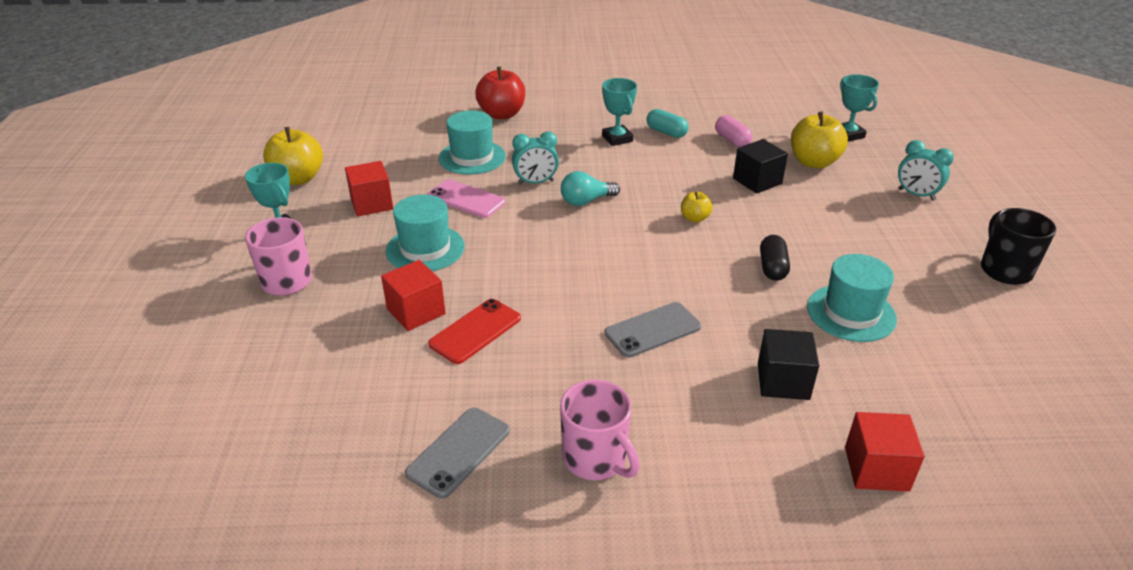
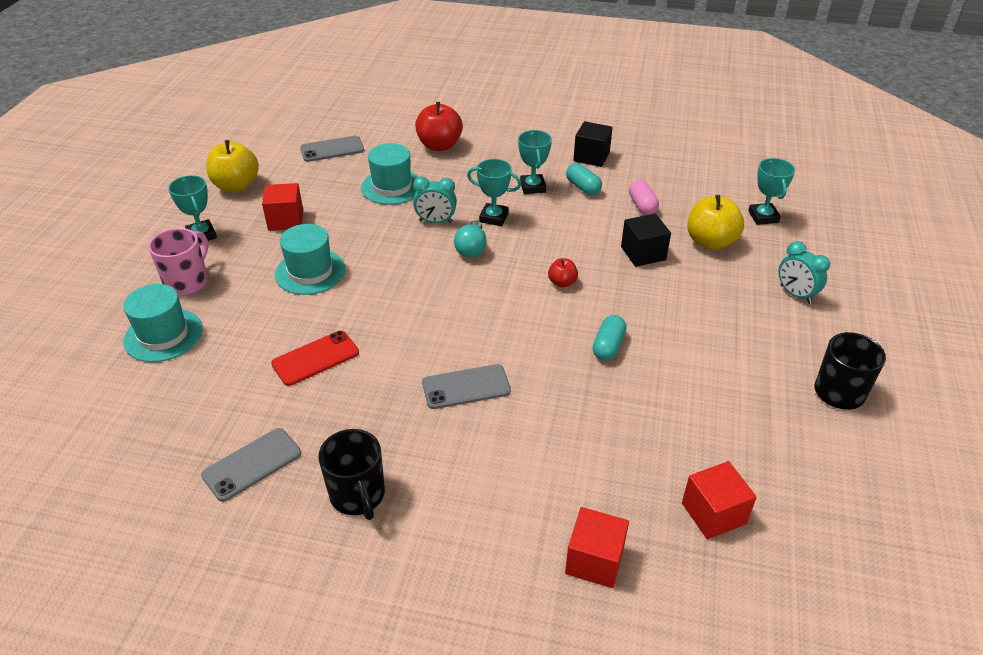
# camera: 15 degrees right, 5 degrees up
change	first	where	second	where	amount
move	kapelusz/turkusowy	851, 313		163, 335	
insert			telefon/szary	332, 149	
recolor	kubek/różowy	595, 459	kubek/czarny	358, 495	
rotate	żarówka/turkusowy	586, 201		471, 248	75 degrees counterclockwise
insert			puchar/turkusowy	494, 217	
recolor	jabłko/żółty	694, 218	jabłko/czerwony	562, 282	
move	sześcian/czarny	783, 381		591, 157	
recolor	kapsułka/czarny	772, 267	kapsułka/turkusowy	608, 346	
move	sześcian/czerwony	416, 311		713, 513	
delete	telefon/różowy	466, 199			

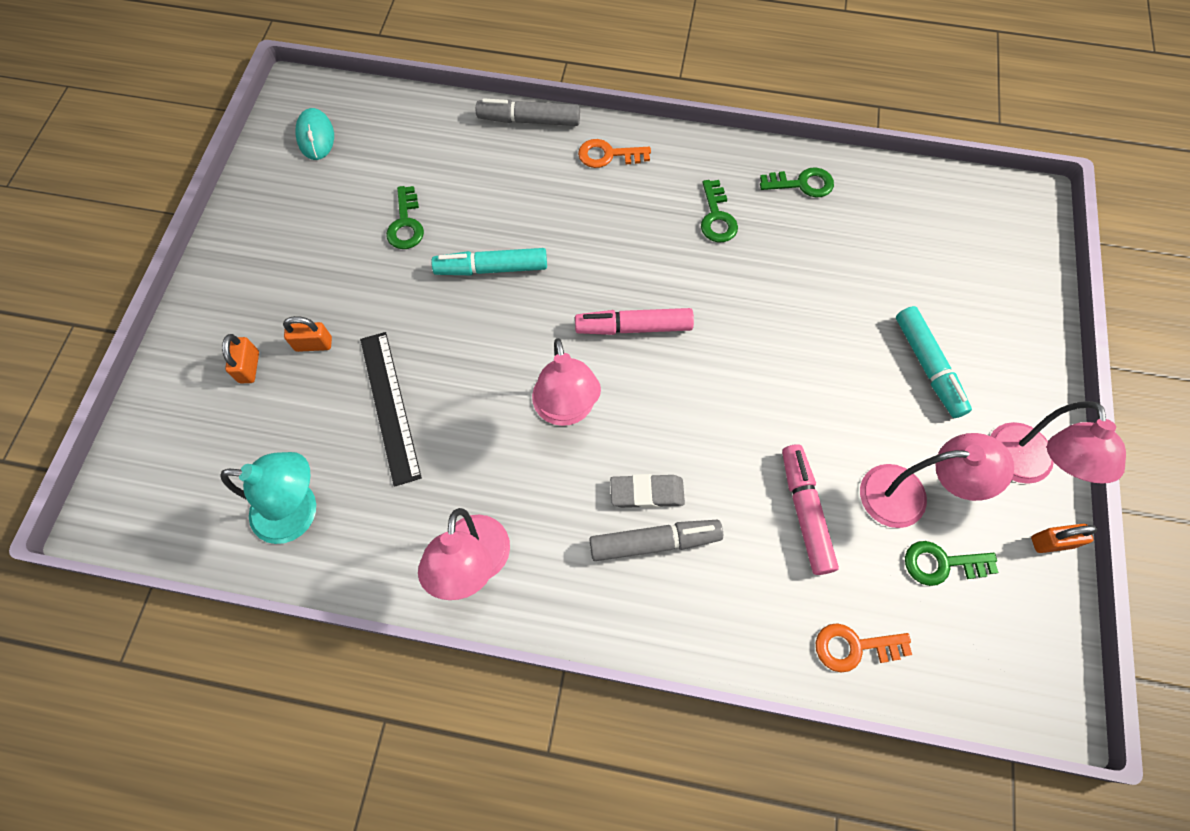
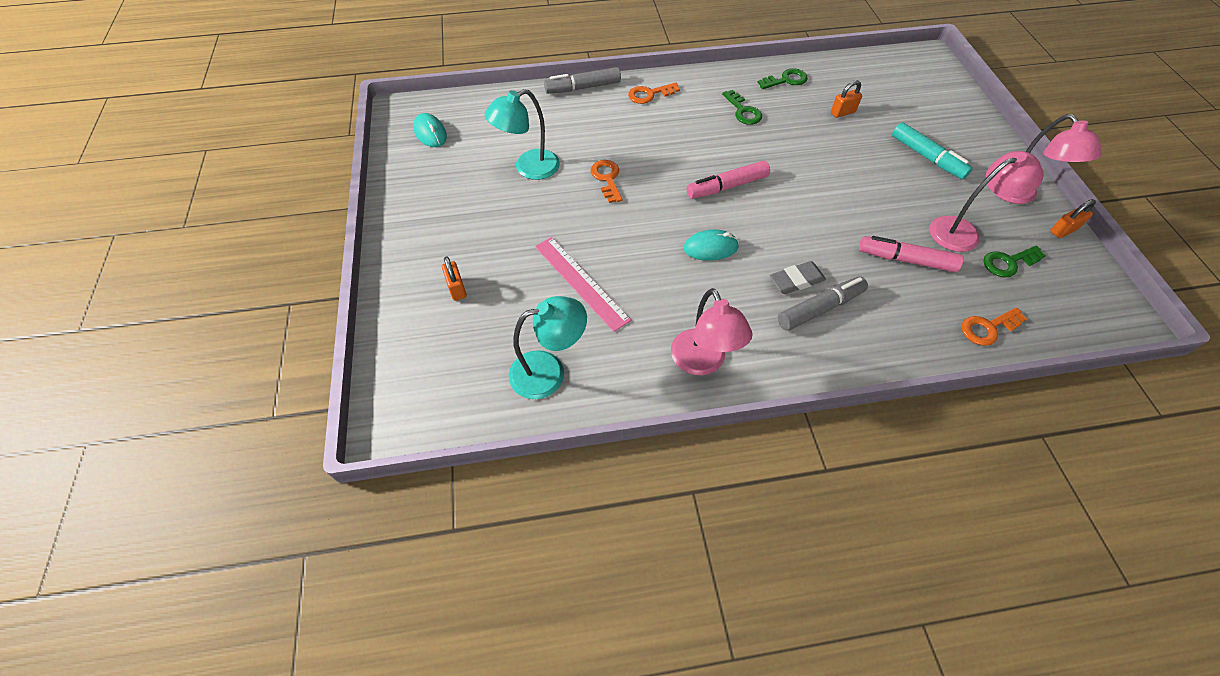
# camera: 20 degrees left, 10 degrees down
change	first	where	second	where	amount
replace	klucz/zielony	406, 224	lampka/turkusowy	528, 168	
recolor	linijka/czarny	389, 406	linijka/różowy	580, 282	
replace	flamaster/turkusowy	491, 268	klucz/pomarańczowy	607, 178	
replace	lampka/różowy	566, 410	myszka/turkusowy	710, 248	
move	kłódka/pomarańczowy	313, 344		842, 112	
rotate	flamaster/różowy	805, 511		905, 259	45 degrees counterclockwise

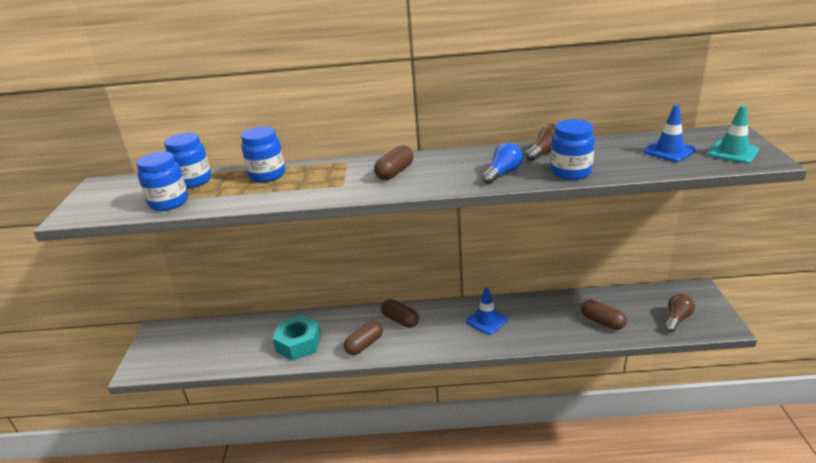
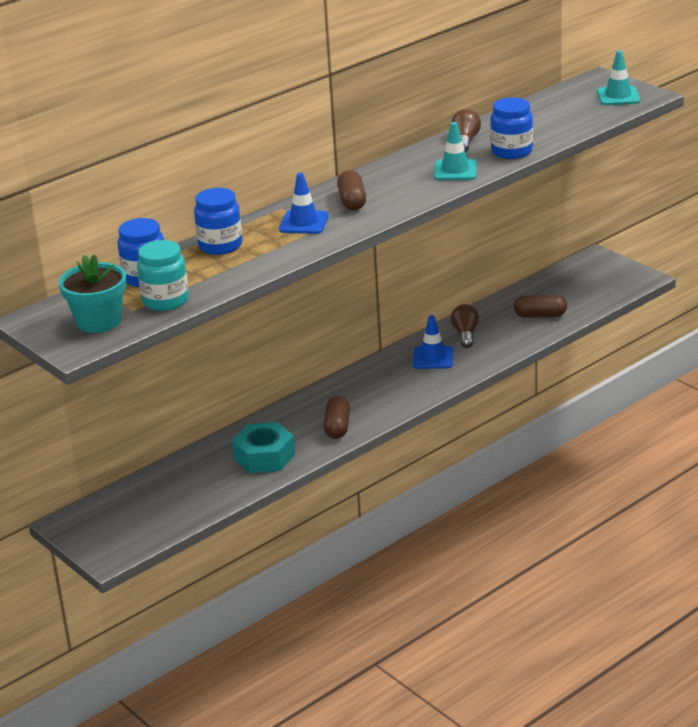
# camera: 40 degrees left, 0 degrees up
change	first	where	second	where	amount
insert			doniczka/turkusowy	98, 321	
recolor	słoik/niebieski	169, 202	słoik/turkusowy	165, 301	
move	pachołek/niebieski	669, 151		304, 223	
replace	żarówka/niebieski	503, 173	pachołek/turkusowy	455, 170	
move	żarówka/brązowy	676, 319		465, 334	
delete	kapsułka/brązowy	400, 320			

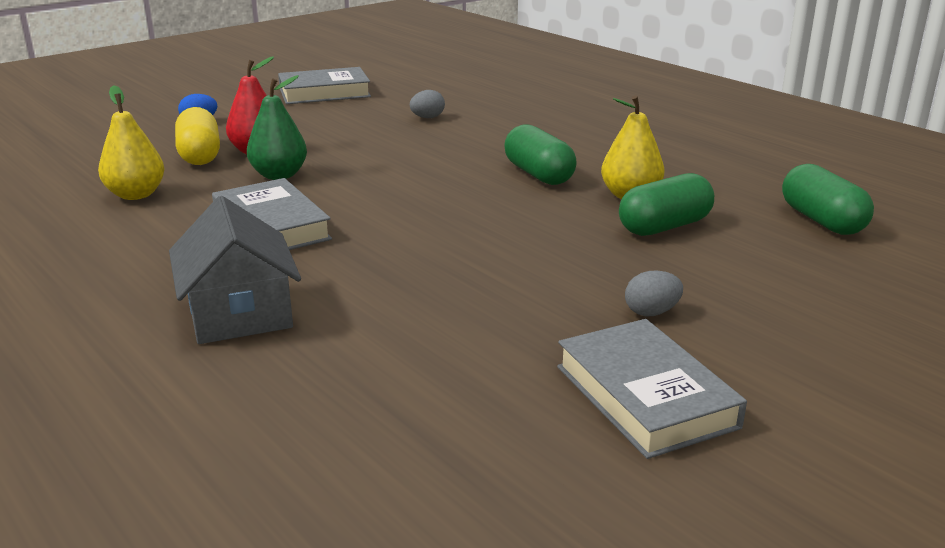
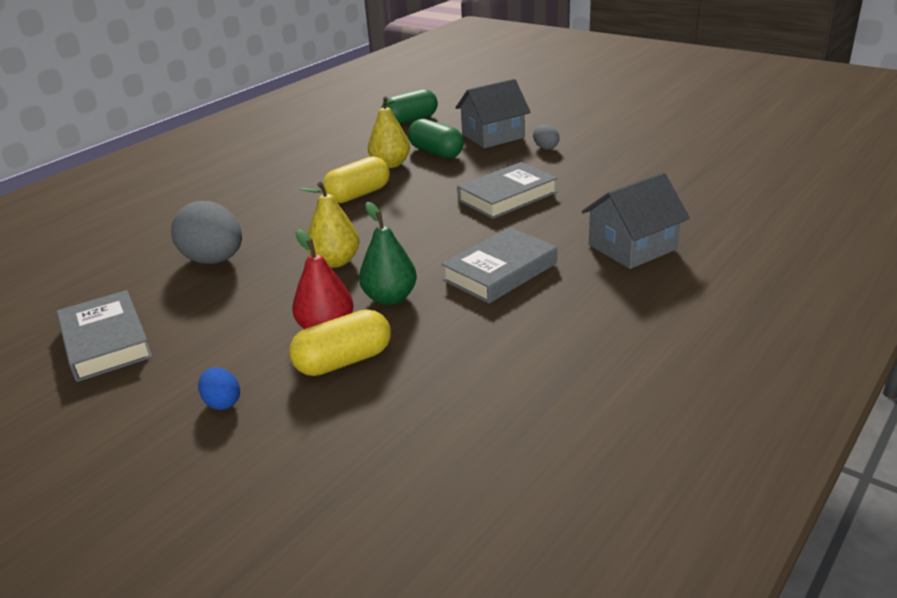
# camera: 100 degrees left, 5 degrees up
change	first	where	second	where	amount
resize	jajko/szary	427, 118		214, 260	x2.12
move	gruszka/żółty	136, 195		335, 261	
recolor	kapsułka/zielony	539, 174	kapsułka/żółty	358, 195	
insert			domek/szary	493, 136	
move	książka/szary	645, 396		507, 196	

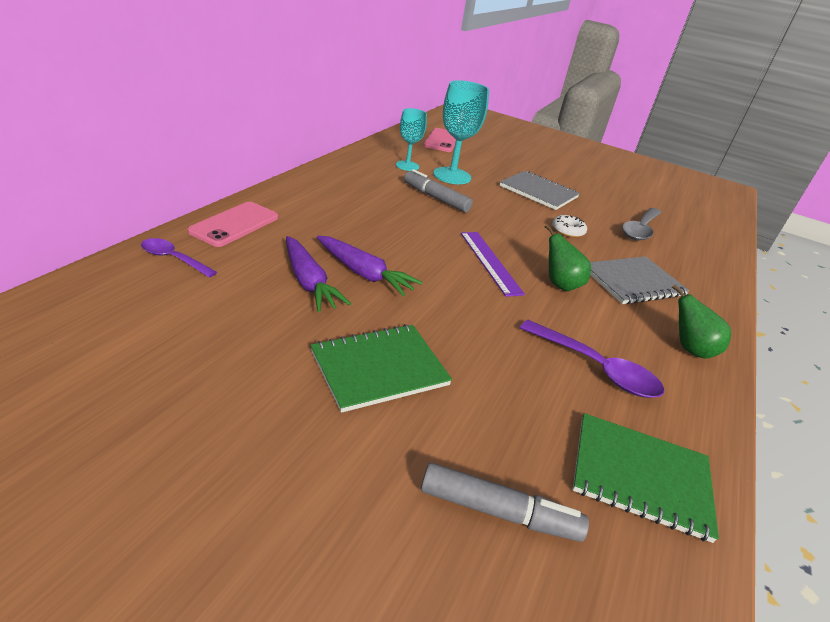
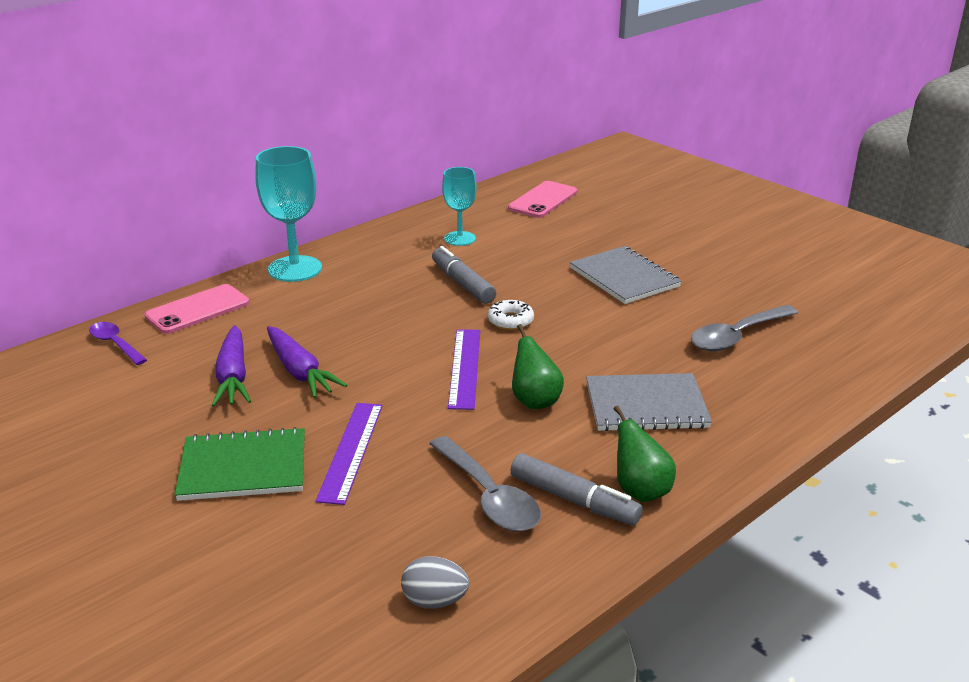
# camera: 25 degrees right, 5 degrees down
change	first	where	second	where	amount
move	kielich/turkusowy	452, 176		295, 269	
insert			linijka/fioletowy	350, 451	
replace	zeszyt/zielony	640, 476	jajko/szary	434, 601	
recolor	łyżka/fioletowy	596, 368	łyżka/szary	489, 496	
move	donut/biały	567, 230		510, 321	
move	flamaster/szary	498, 511		574, 500	

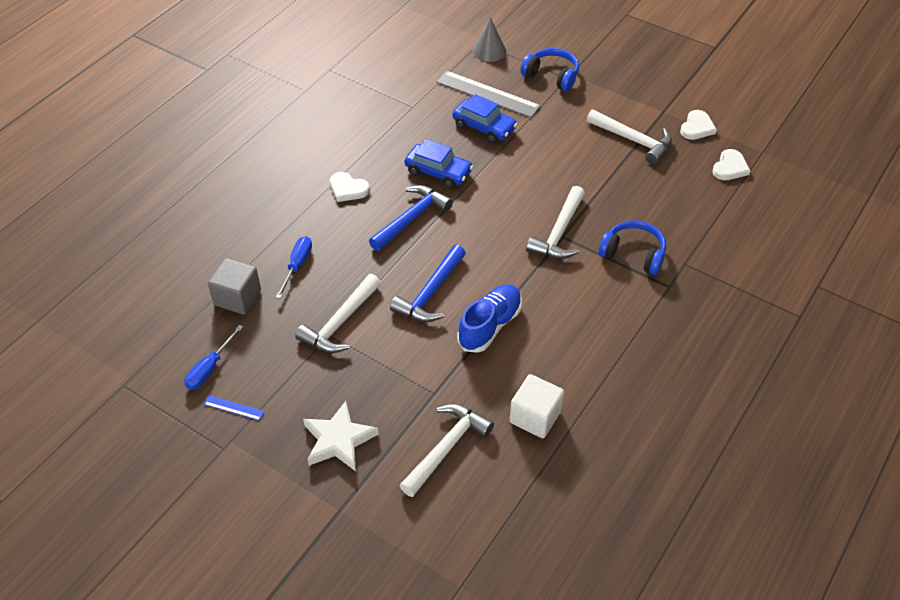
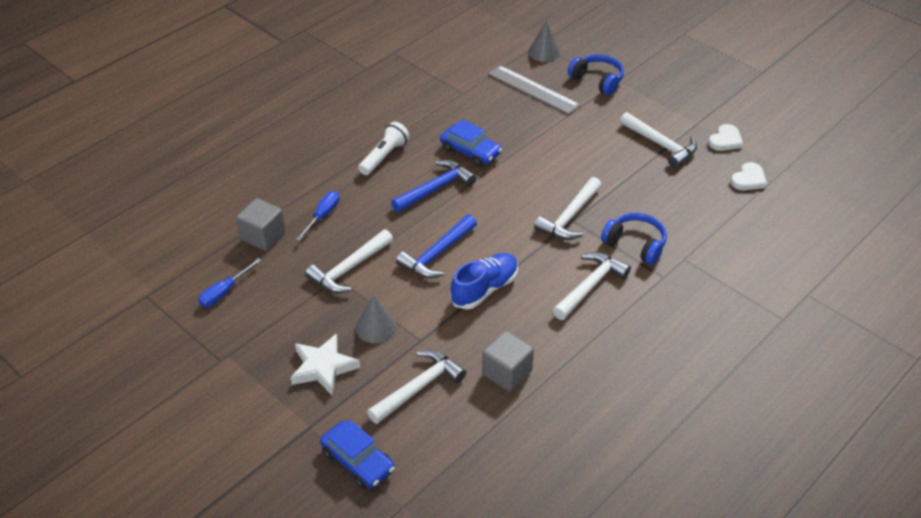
# camera: 10 degrees right, 5 degrees down
change	first	where	second	where	amount
move	samochód/niebieski	484, 127		358, 461	
insert			stożek/szary	376, 327	
replace	serce/biały	348, 189	latarka/biały	384, 156	
recolor	sześcian/biały	535, 417	sześcian/szary	507, 372	
insert			młotek/biały	590, 286	
delete	linijka/niebieski	234, 408			

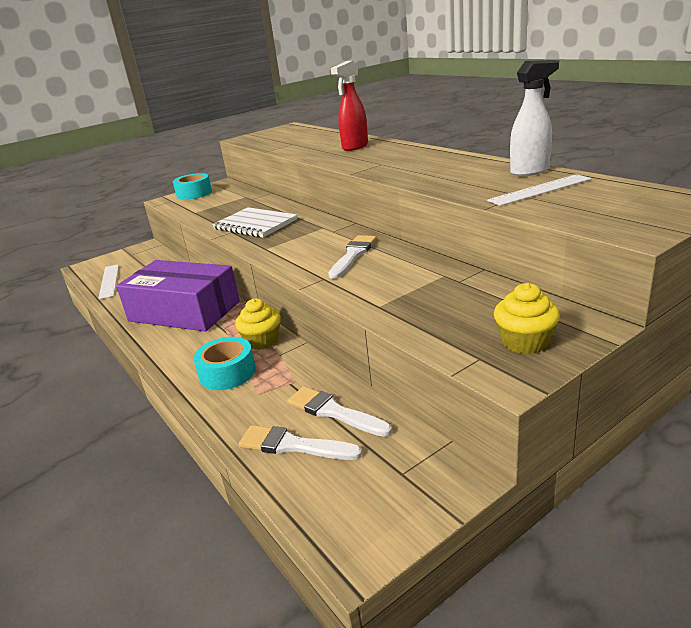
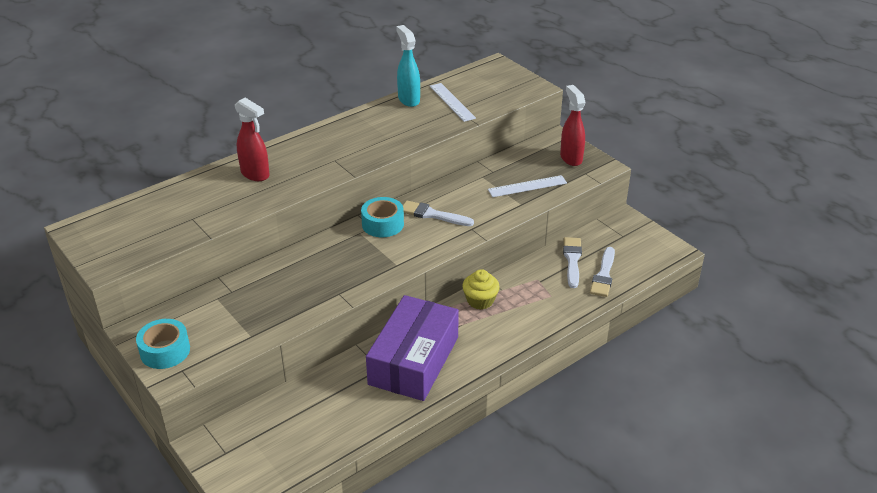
# camera: 95 degrees left, 10 degrees up
change	first	where	second	where	amount
move	taśma klejąca/turkusowy	227, 373		383, 224	
recolor	spryskiwacz/biały	530, 171	spryskiwacz/turkusowy	408, 99	
move	linijka/biały	109, 281		527, 186	
replace	muffinka/żółty	525, 342	spryskiwacz/czerwony	571, 158	
rotate	pędzel/biały	334, 412		572, 260	150 degrees clockwise
delete	zeszyt/biały	255, 224			

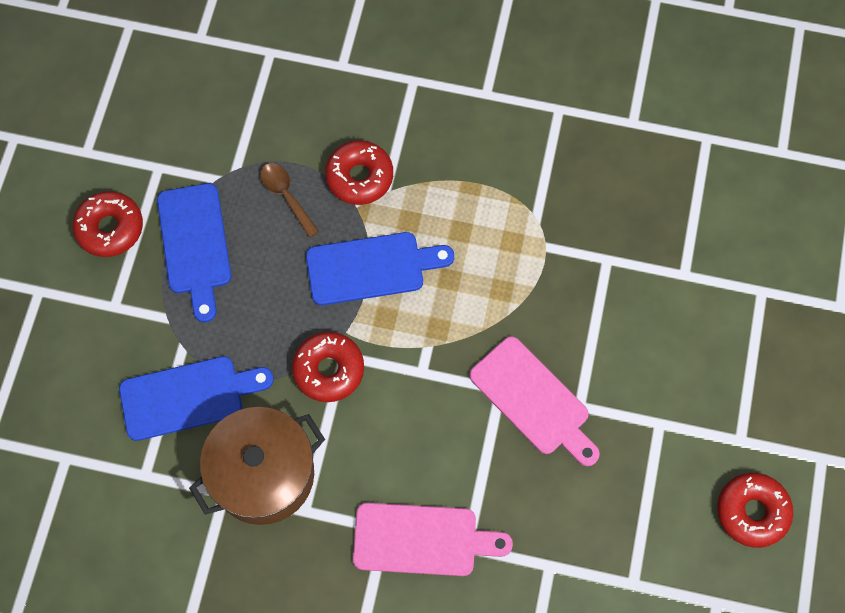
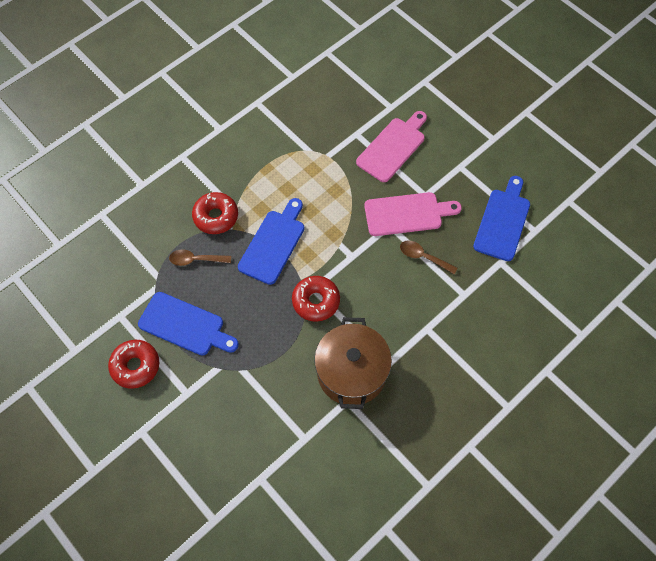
# camera: 55 degrees left, 5 degrees down
change	first	where	second	where	amount
move	deska do krojenia/różowy	422, 540		393, 147	
insert			łyżka/brązowy	423, 257	
move	deska do krojenia/niebieski	188, 397		503, 221	
delete	donut/czerwony	752, 512			

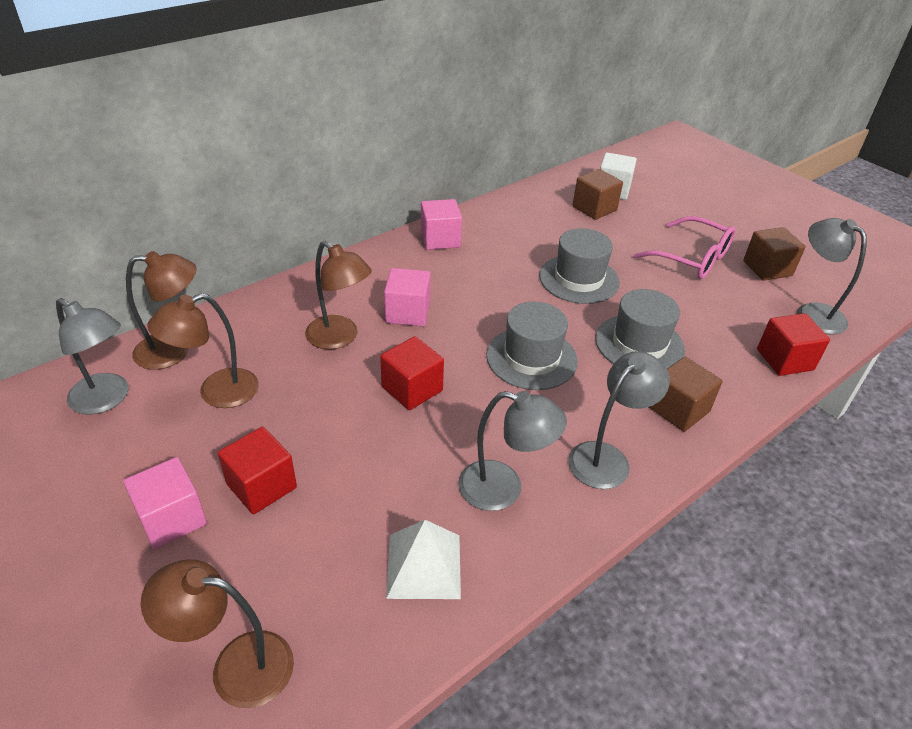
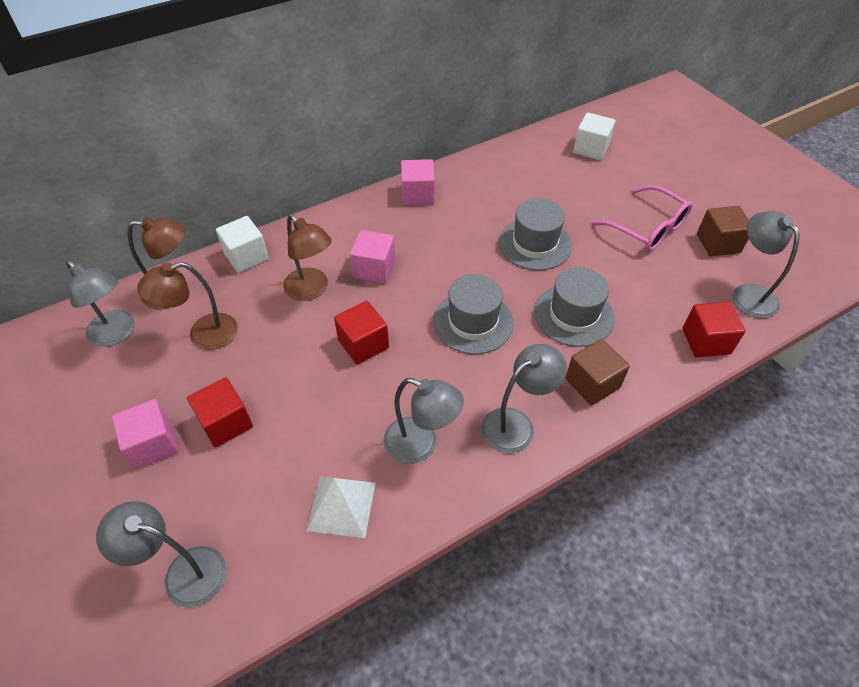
# camera: 10 degrees right, 10 degrees up
change	first	where	second	where	amount
recolor	lampka/brązowy	236, 666	lampka/szary	183, 572	
insert			sześcian/biały	246, 256	
delete	sześcian/brązowy	594, 208			

